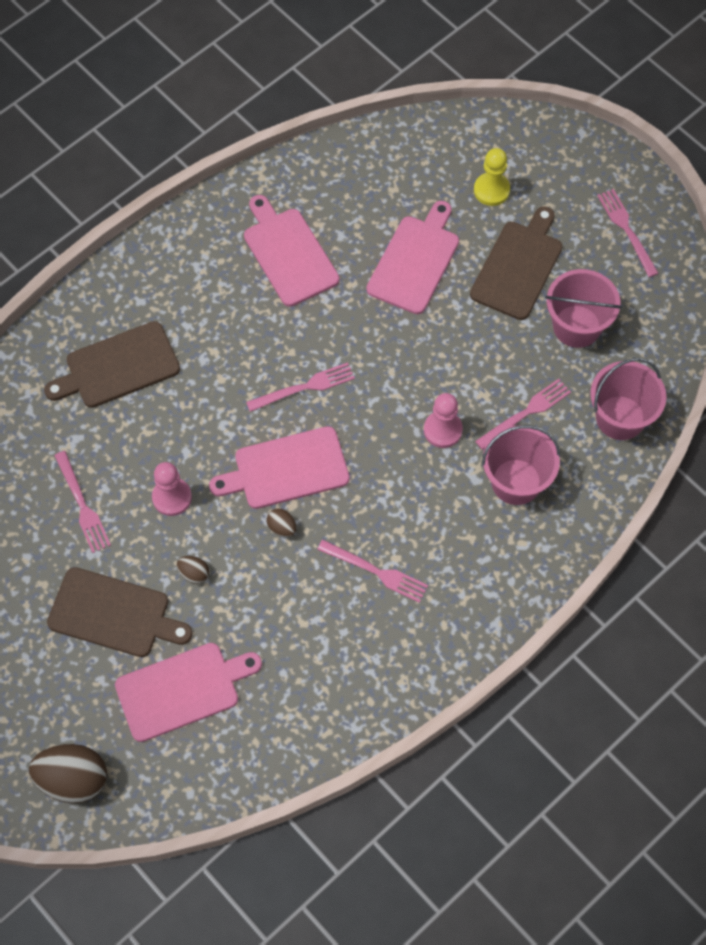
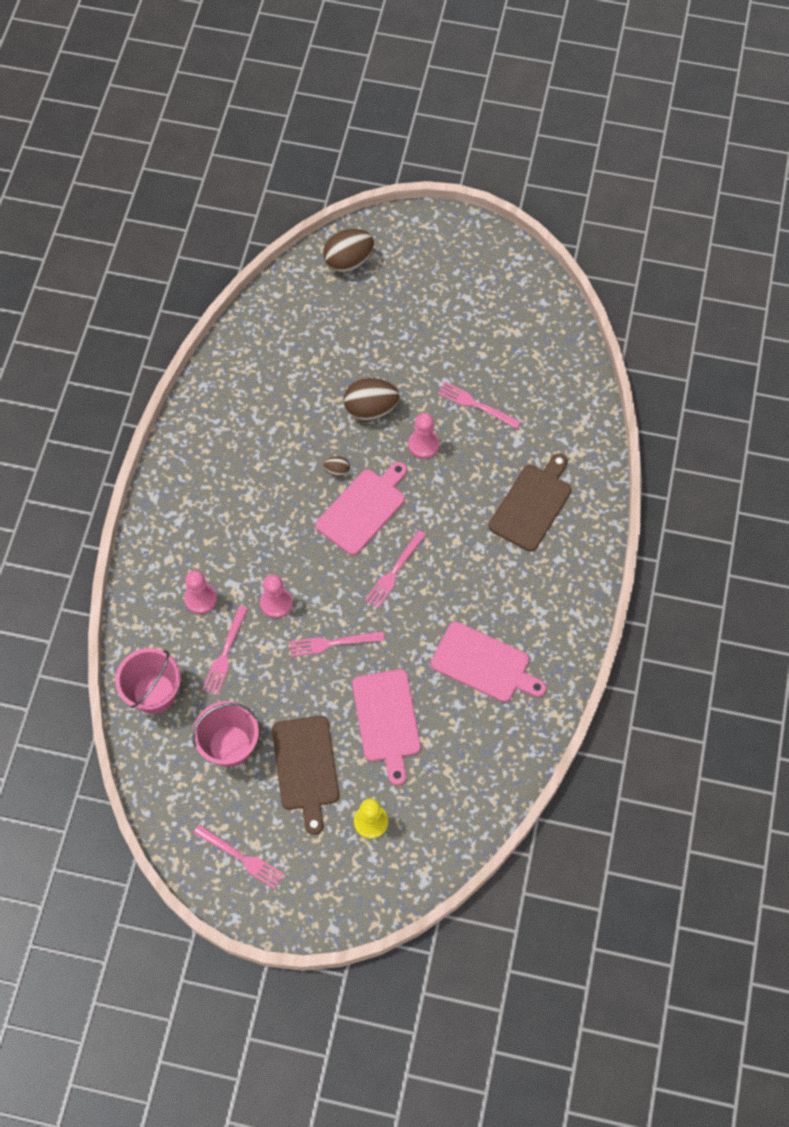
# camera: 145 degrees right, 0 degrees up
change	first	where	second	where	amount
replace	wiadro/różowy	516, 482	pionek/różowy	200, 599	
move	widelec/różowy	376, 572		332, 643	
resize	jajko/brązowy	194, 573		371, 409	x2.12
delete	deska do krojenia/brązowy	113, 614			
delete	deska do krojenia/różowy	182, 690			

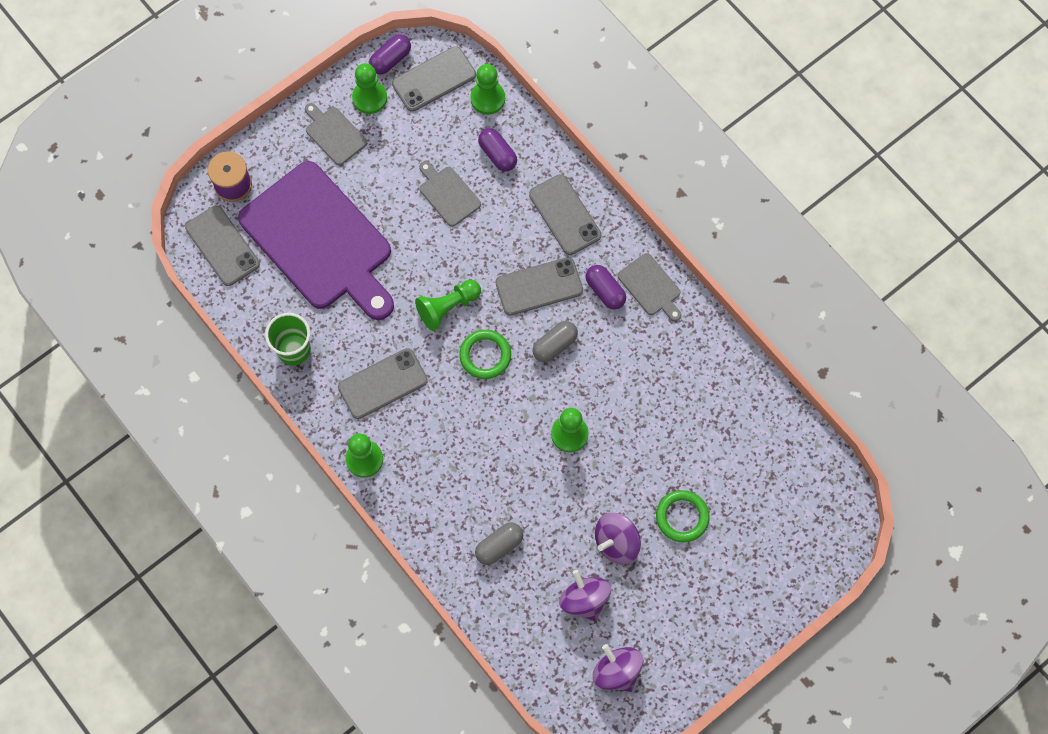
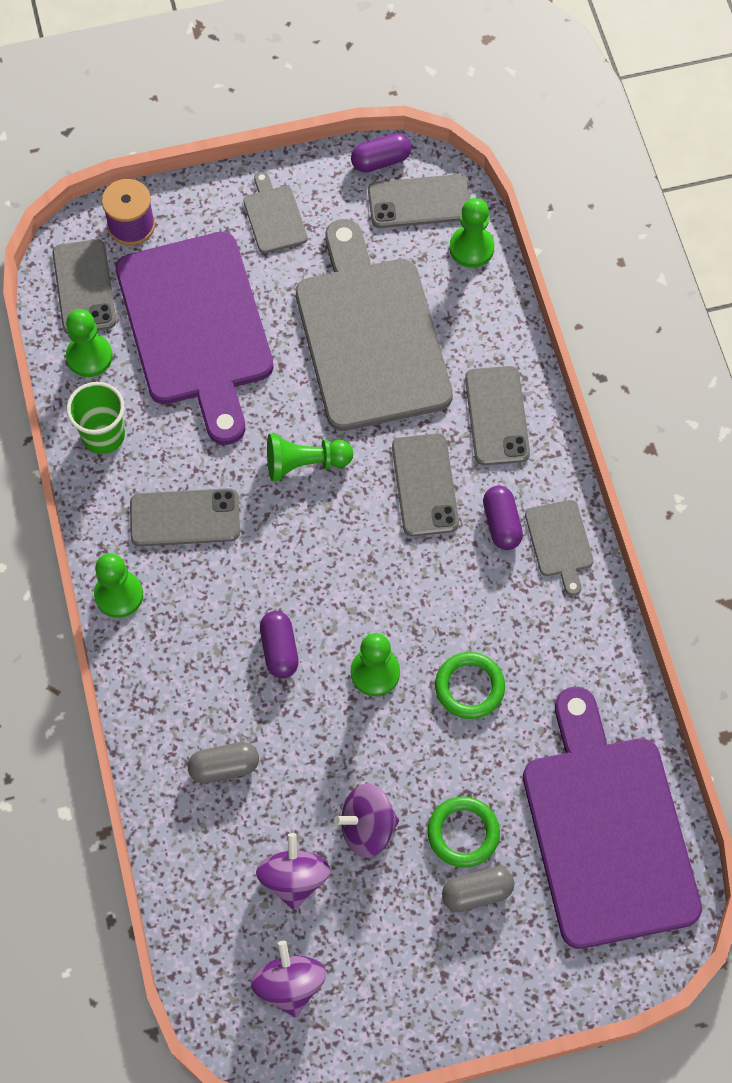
# camera: 25 degrees right, 5 degrees down
change	first	where	second	where	amount
move	pionek/zielony	369, 98		89, 356	
move	kapsułka/fioletowy	497, 154		279, 650	
resize	deska do krojenia/szary	448, 194		371, 336	x2.43
rotate	telefon/szary	539, 286		425, 485	75 degrees clockwise
move	pierścień/zielony	485, 355		469, 687	
move	kapsułka/szary	554, 345		477, 893	
insert			deska do krojenia/fioletowy	607, 831	

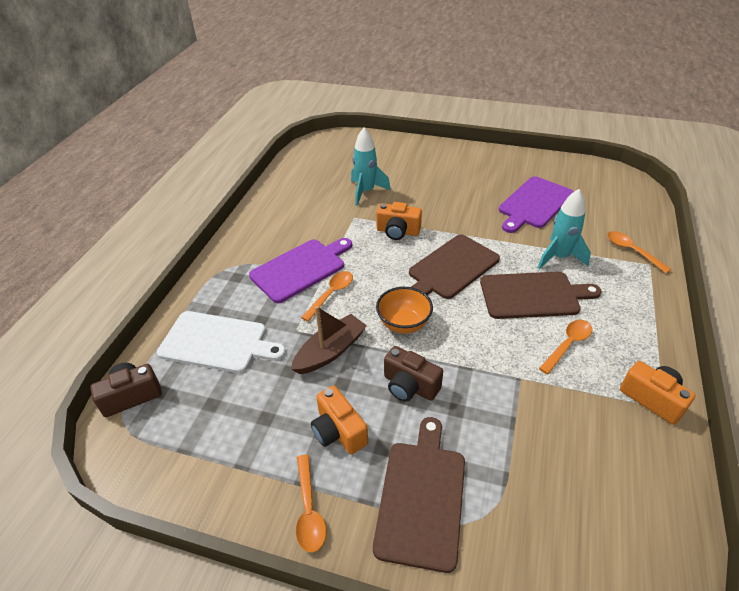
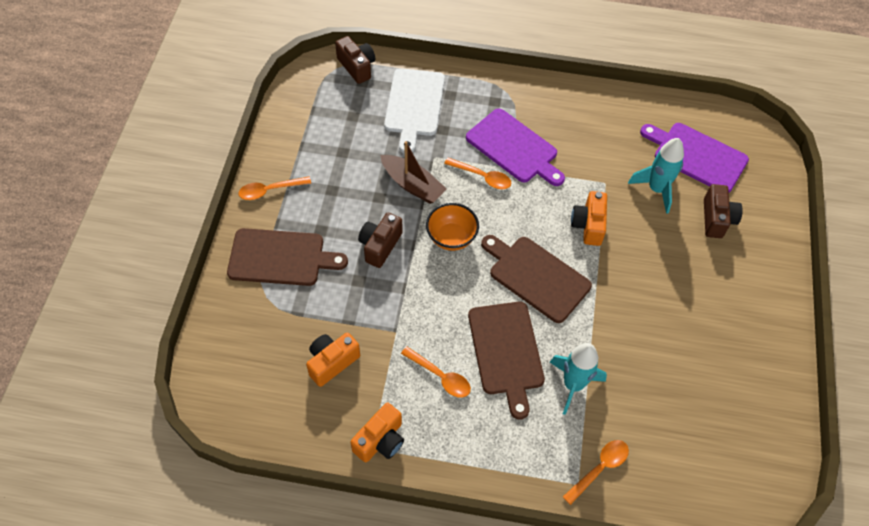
# camera: 80 degrees right, 15 degrees up
change	first	where	second	where	amount
move	aparat fotograficzny/pomarańczowy	338, 431		332, 362	
move	deska do krojenia/fioletowy	534, 204		697, 156	
insert			aparat fotograficzny/brązowy	716, 219	

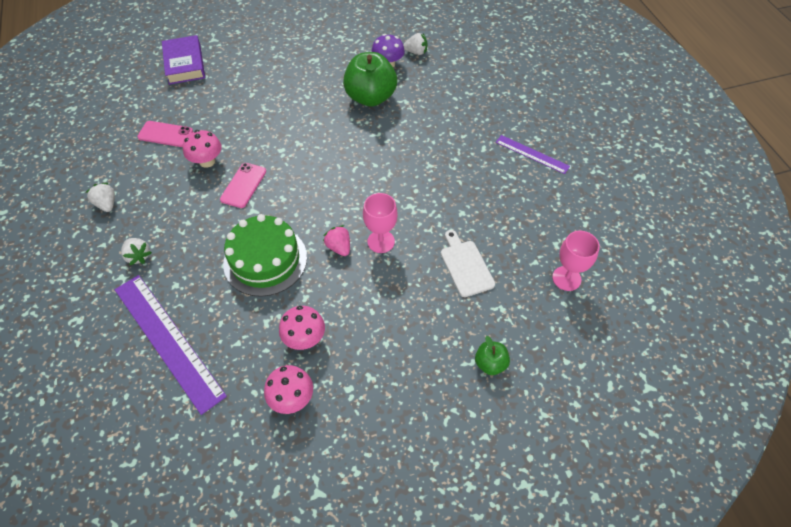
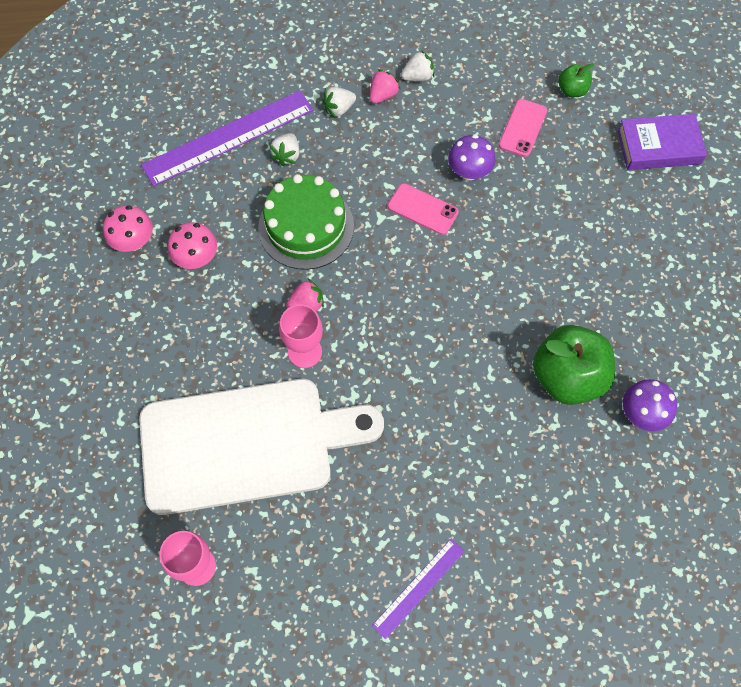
# camera: 100 degrees right, 10 degrees up
change	first	where	second	where	amount
resize	deska do krojenia/biały	465, 266		246, 444	x2.44
move	truskawka/biały	416, 52		287, 155	
insert			truskawka/różowy	383, 95	
recolor	grzyb/różowy	207, 161	grzyb/fioletowy	469, 171	
move	jabłko/zielony	490, 363		572, 90	

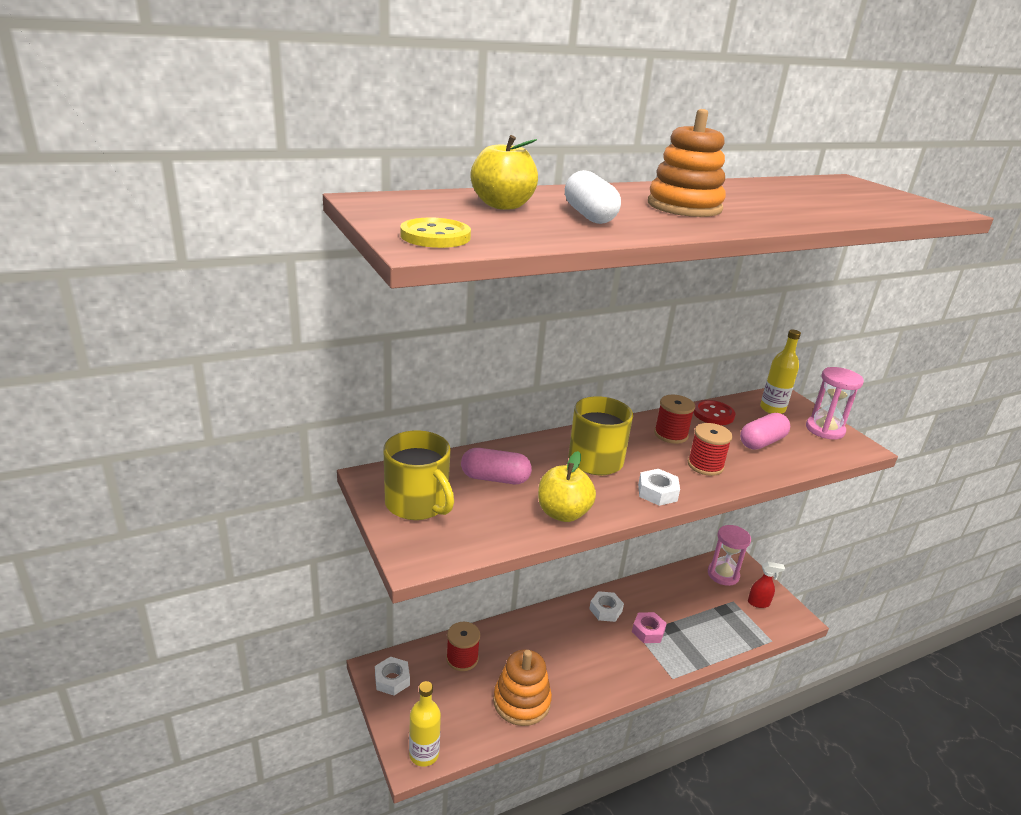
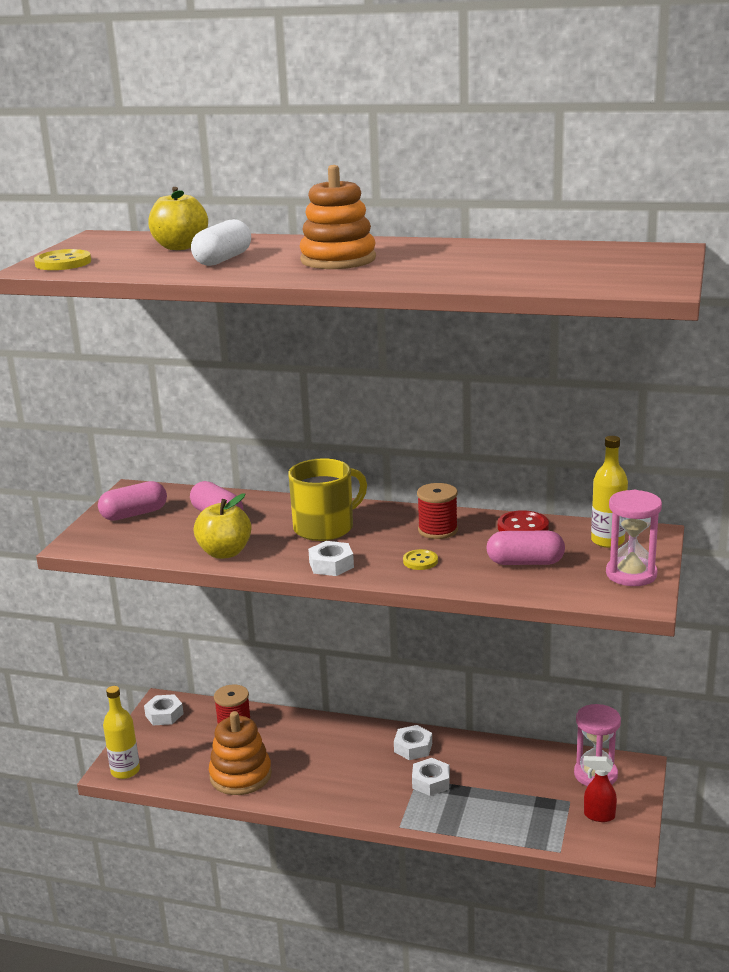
# camera: 45 degrees right, 5 degrees down
change	first	where	second	where	amount
replace	kubek/żółty	417, 504	kapsułka/różowy	134, 514	
replace	szpulka/czerwony	705, 465	guzik/żółty	420, 561	
recolor	nakrętka/różowy	648, 631	nakrętka/biały	431, 782	
rotate	spryskiwacz/czerwony	759, 603		598, 816	150 degrees clockwise

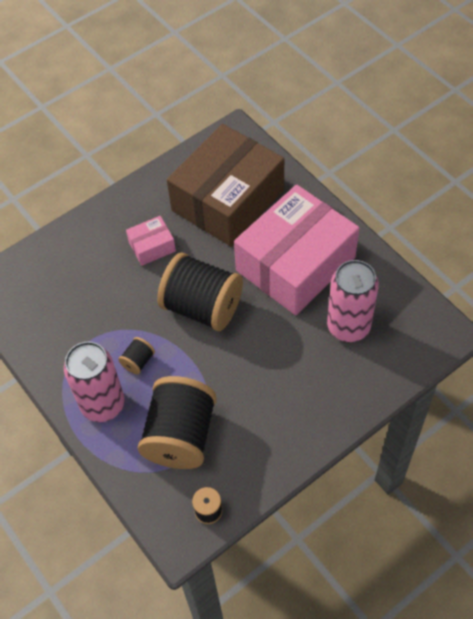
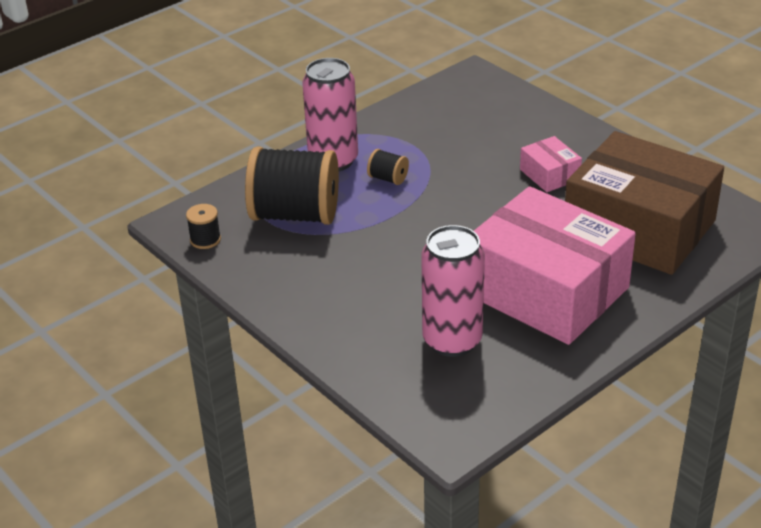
# camera: 85 degrees right, 20 degrees down
change	first	where	second	where	amount
delete	szpulka/czarny	202, 307			

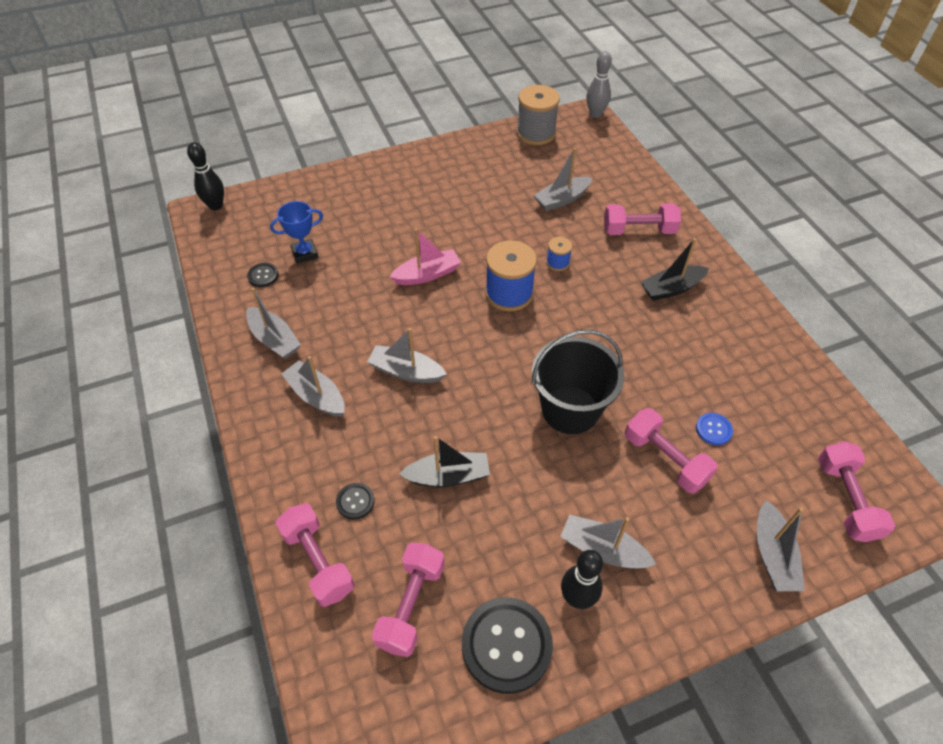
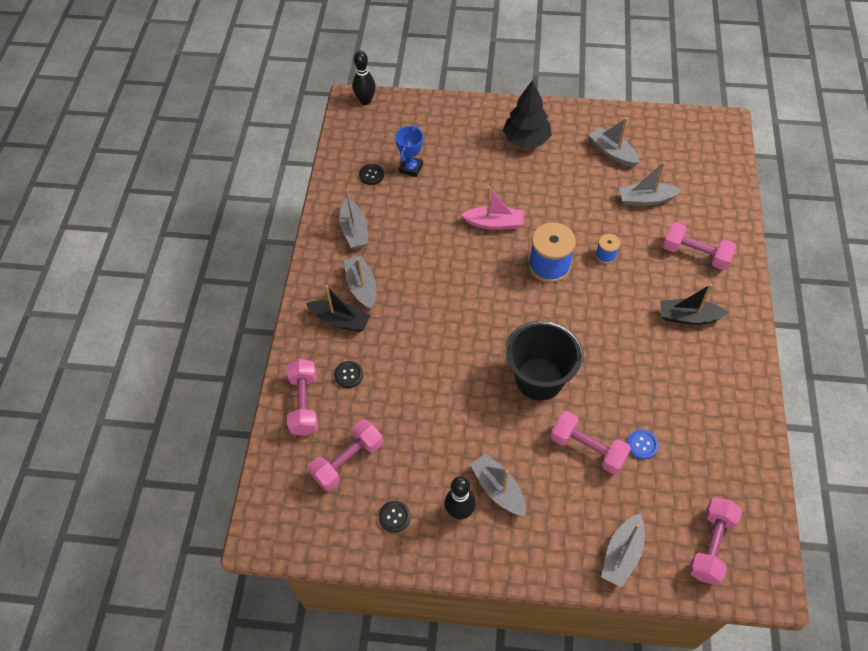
# camera: 30 degrees right, 5 degrees up
change	first	where	second	where	amount
move	łódka/czarny	448, 476		340, 320	
resize	guzik/czarny	506, 645		394, 517	x0.47
rotate	puchar/niebieski	305, 253		411, 168	75 degrees counterclockwise
insert			drzewko/czarny	526, 139	
rotate	hantel/różowy	665, 459		587, 449	45 degrees counterclockwise
move	łódka/szary	406, 371		612, 152	
delete	szpulka/szary	536, 133			
delete	kręgiel/szary	595, 114			

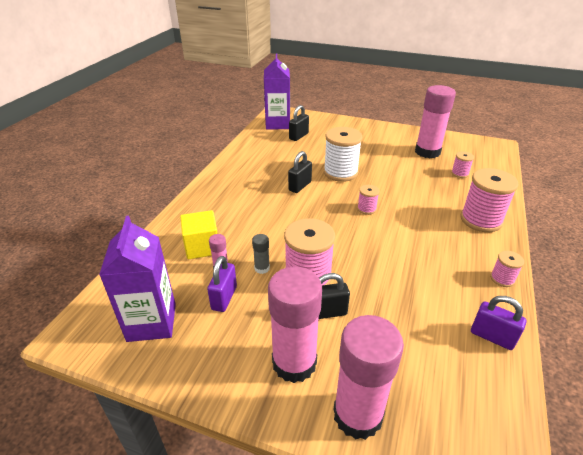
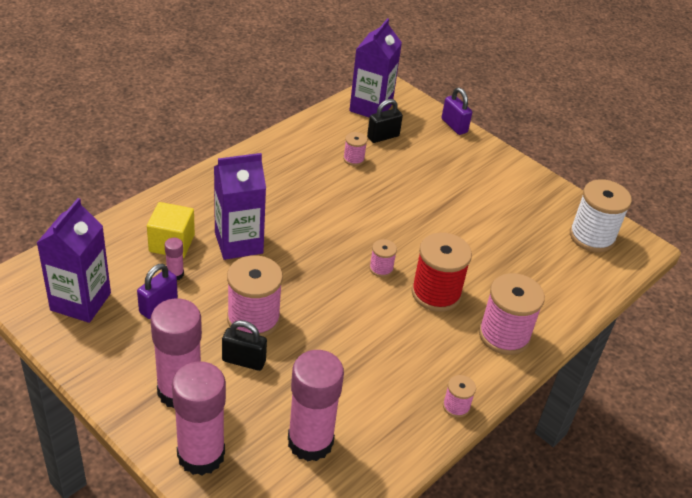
# camera: 20 degrees right, 5 degrees up
change	first	where	second	where	amount
insert			karton mleka/fioletowy	238, 243	
move	klej w sztyfcie/różowy	427, 152		310, 441	
move	szpulka/różowy	459, 173		353, 159	
insert			szpulka/czerwony	436, 293	
move	kłódka/fioletowy	492, 337		454, 126	
move	szpulka/biały	340, 172		592, 236	
delete	klej w sztyfcie/szary	262, 268			
delete	kłódka/czarny	300, 186			

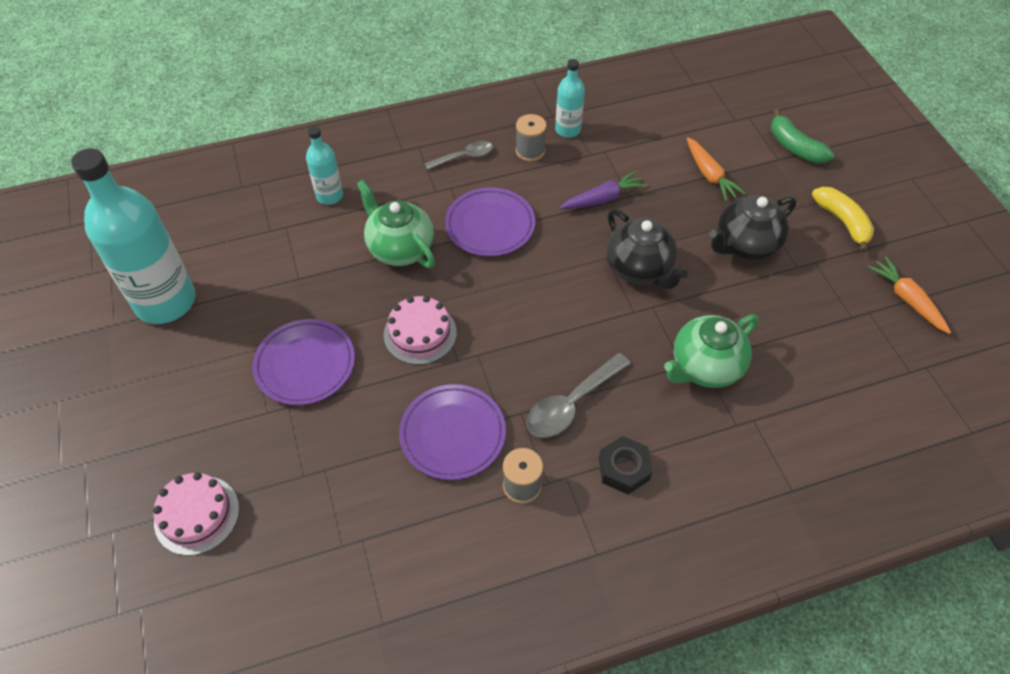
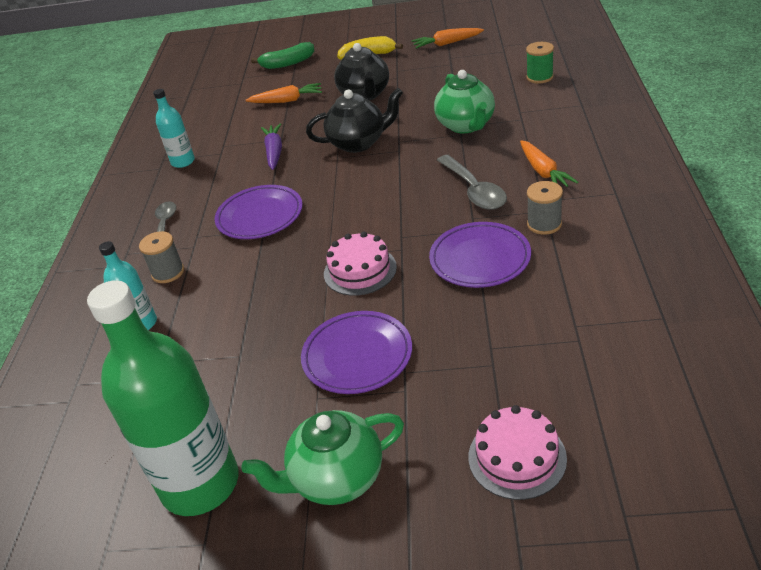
# camera: 65 degrees left, 15 degrees down
change	first	where	second	where	amount
recolor	butelka/turkusowy	165, 301	butelka/zielony	200, 484	
move	szpulka/szary	530, 151		168, 272	
move	imbryk/zielony	400, 248		336, 479	
replace	nakrętka/czarny	624, 469	marchewka/pomarańczowy	543, 172	
insert			szpulka/zielony	539, 77	

